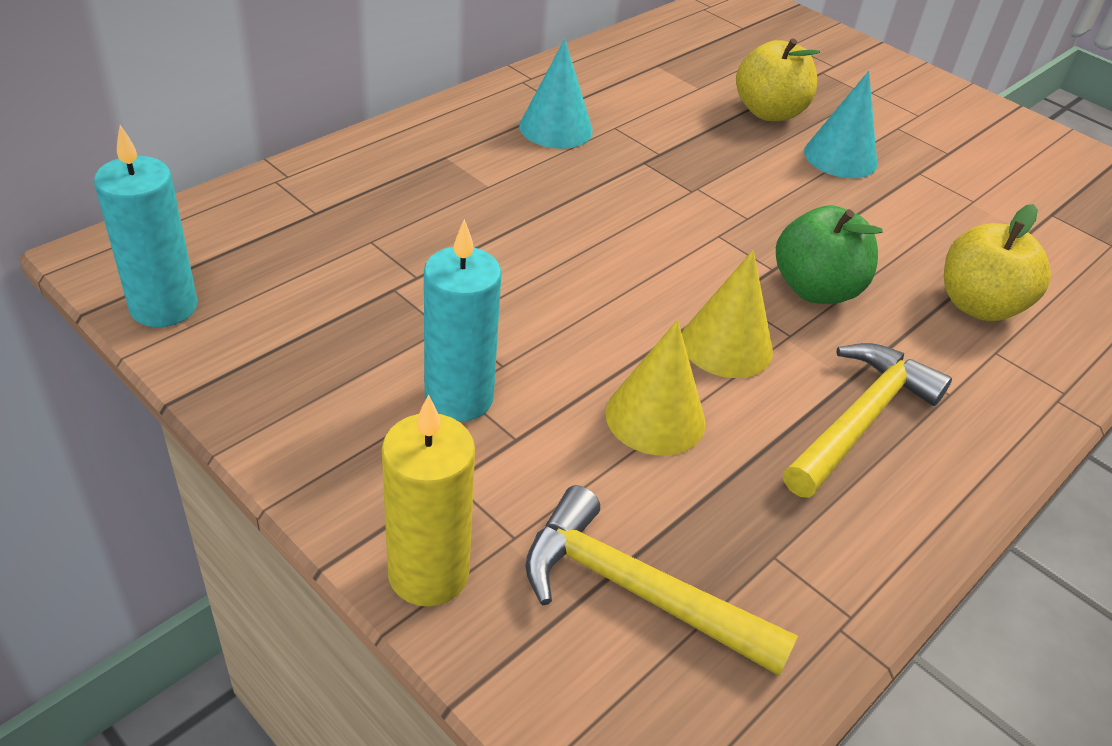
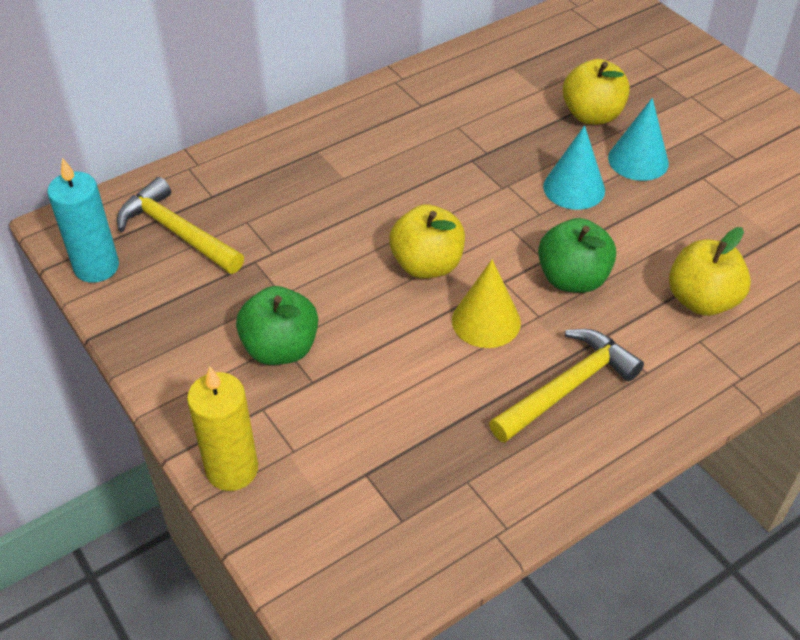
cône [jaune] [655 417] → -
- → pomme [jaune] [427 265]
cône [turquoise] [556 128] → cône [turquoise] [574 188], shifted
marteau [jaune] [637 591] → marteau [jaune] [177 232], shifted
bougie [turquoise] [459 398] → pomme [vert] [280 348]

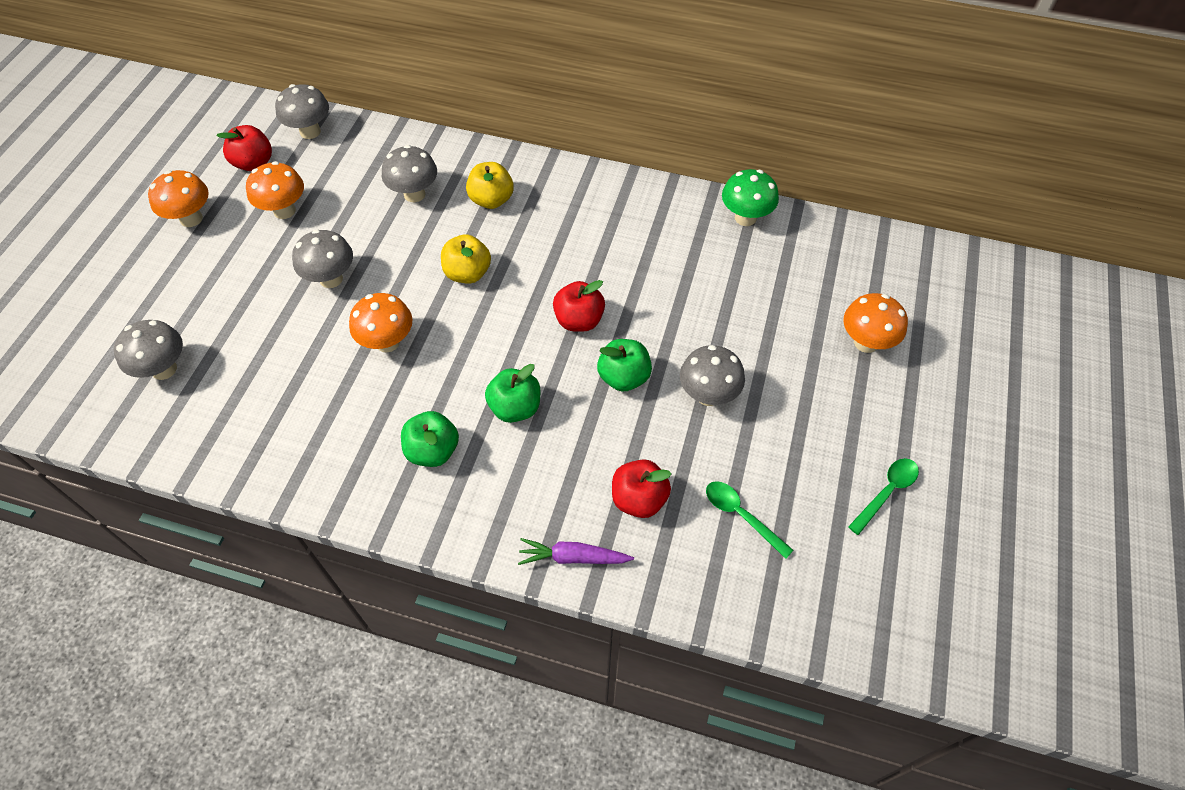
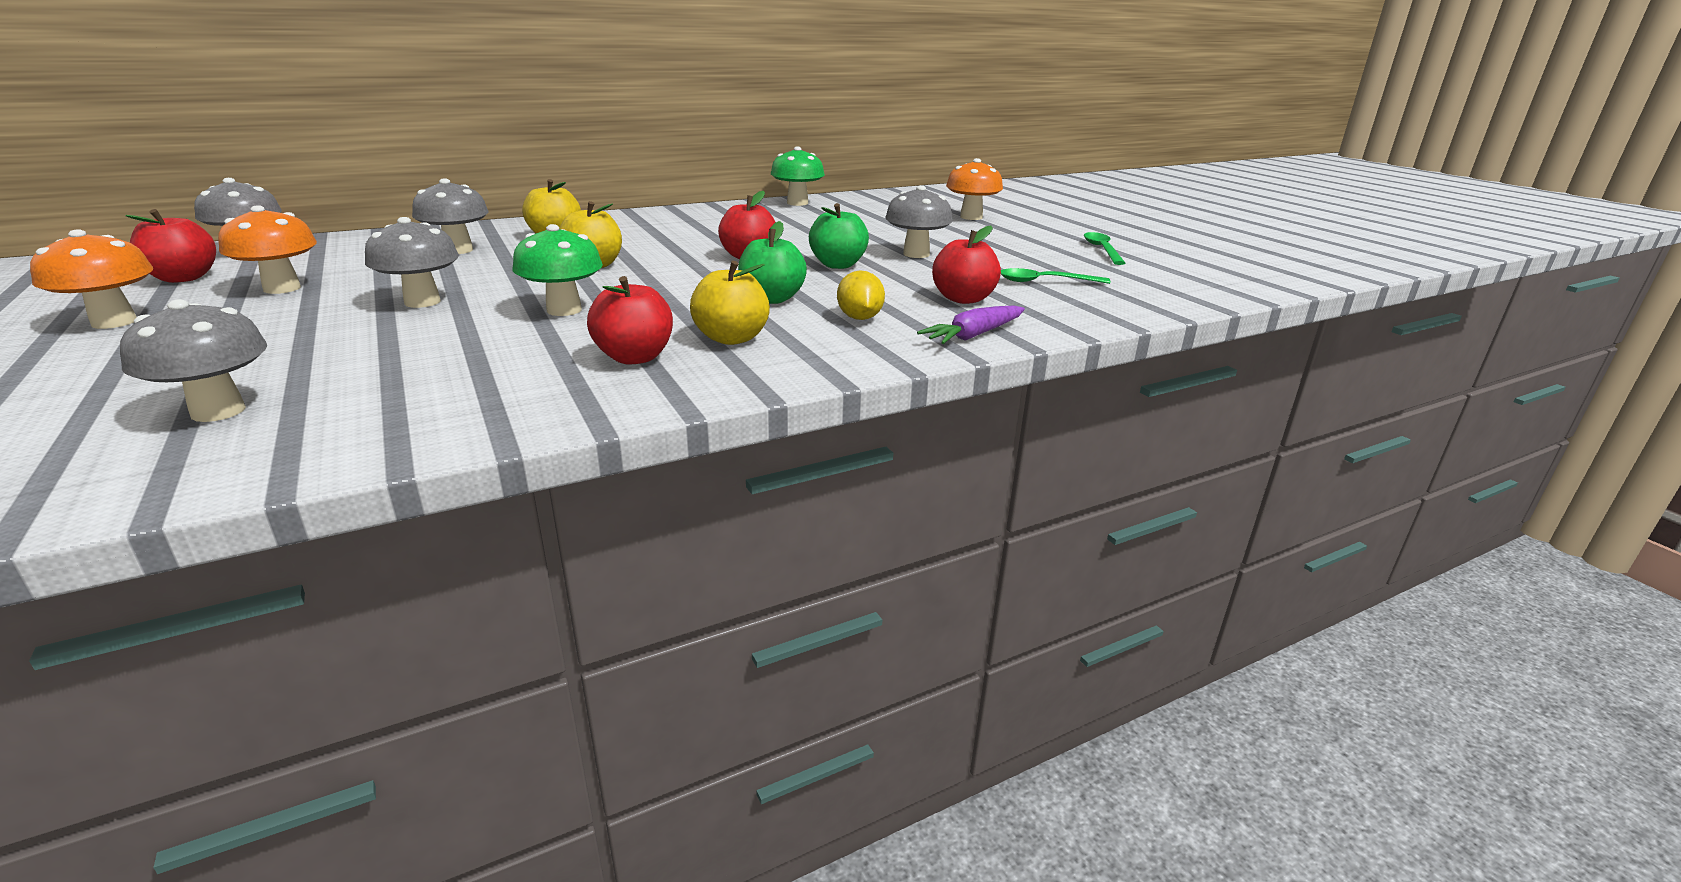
- → pomme [rouge] [634 357]
- → citron [jaune] [859 318]
champignon [orange] [387 342] → champignon [vert] [564 310]
pomme [vert] [433 451] → pomme [jaune] [731 338]

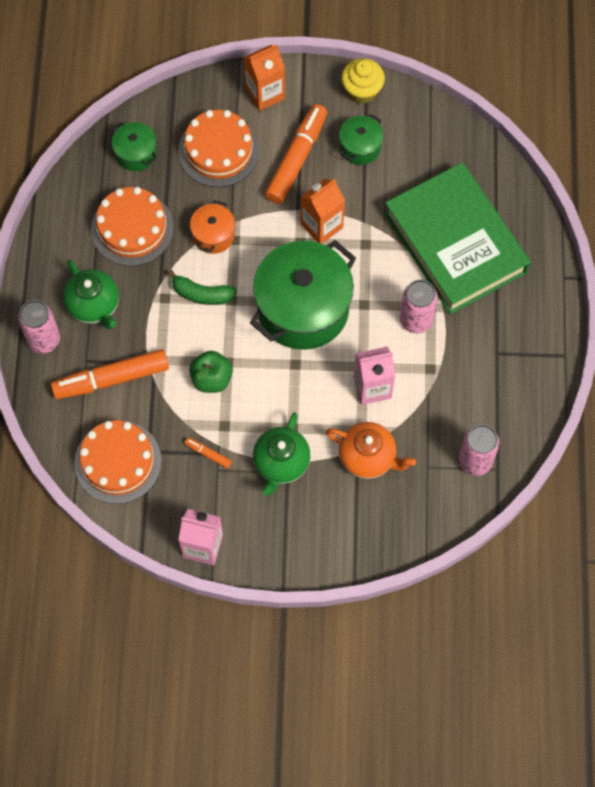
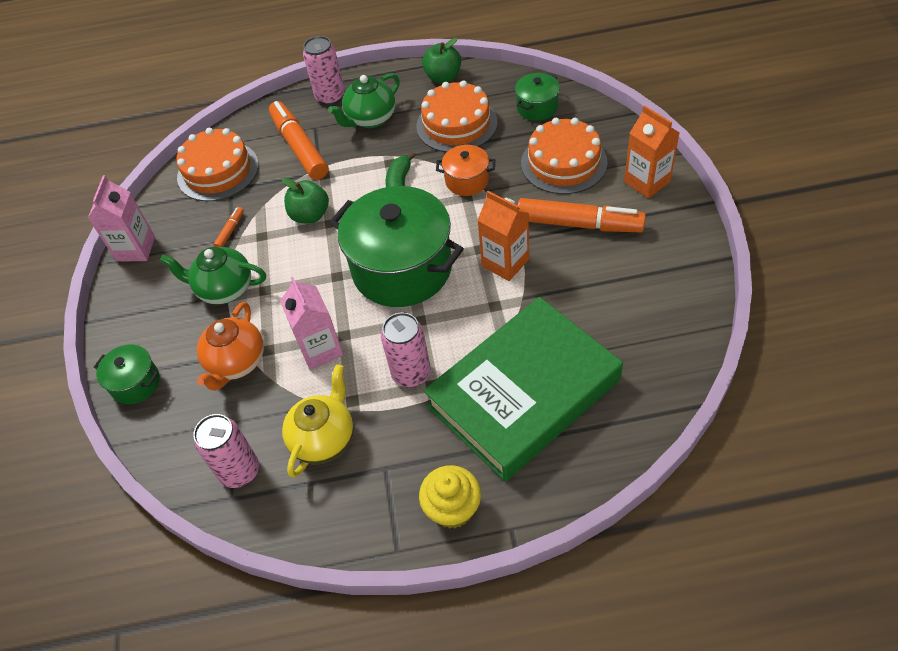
- → théière [jaune] [324 439]
- → pomme [vert] [443 77]
marmite [vert] [360 147] → marmite [vert] [136 383], shifted
muffin [jaune] [362 91] → muffin [jaune] [452 509], shifted

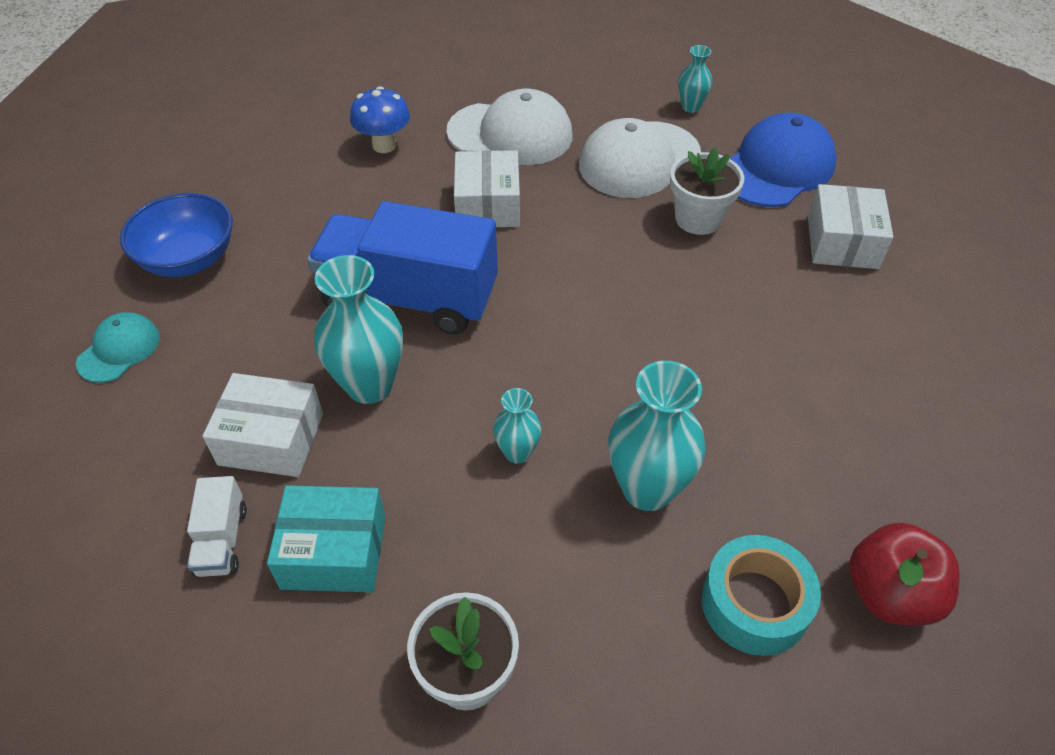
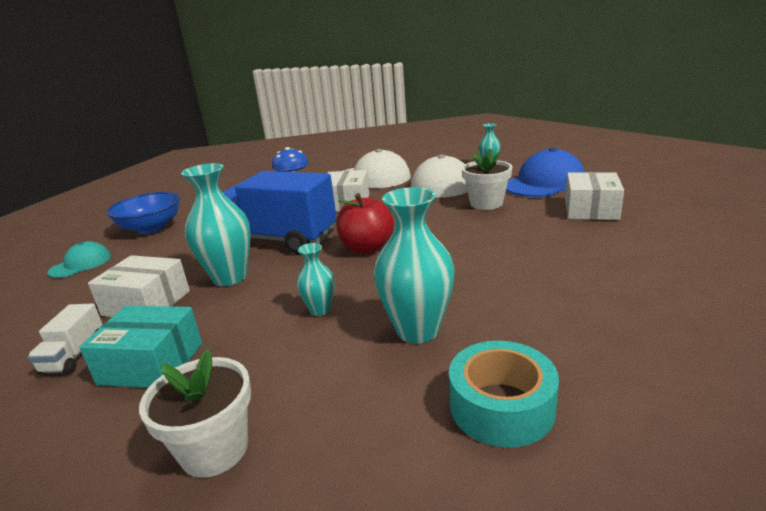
pomme [rouge] [889 594] → pomme [rouge] [367 248], shifted

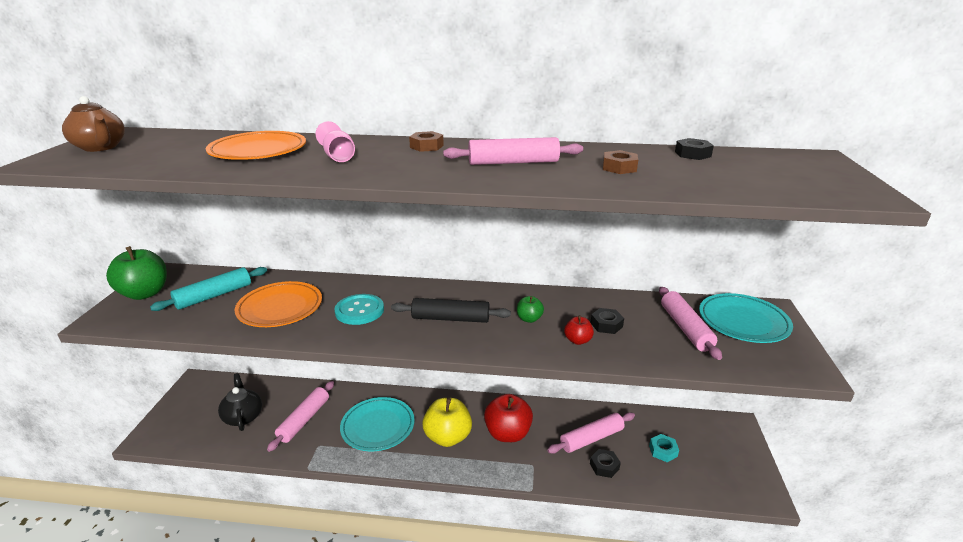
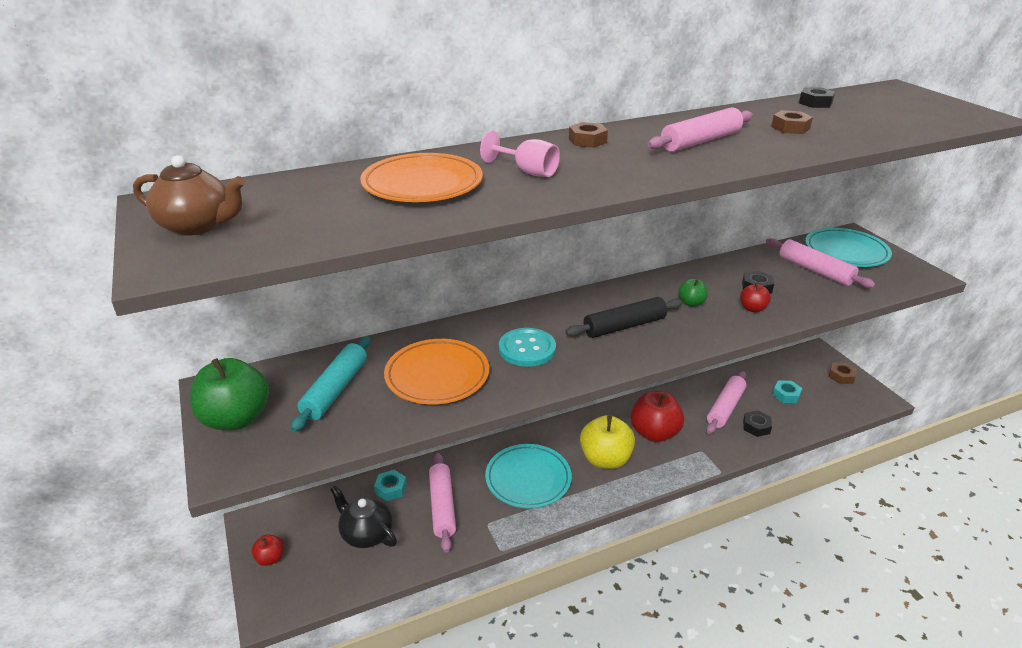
- → pomme [rouge] [270 558]
- → écrou [turquoise] [391 488]
- → écrou [marron] [841 376]

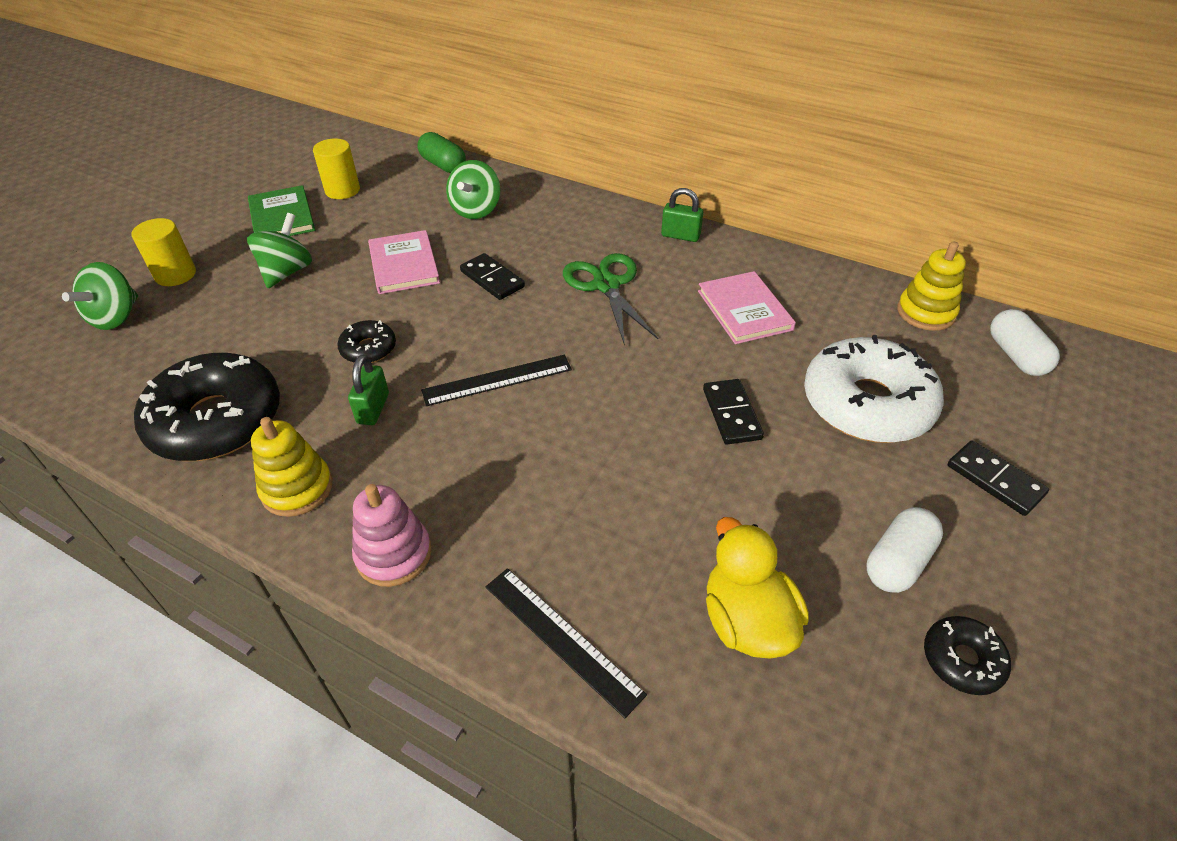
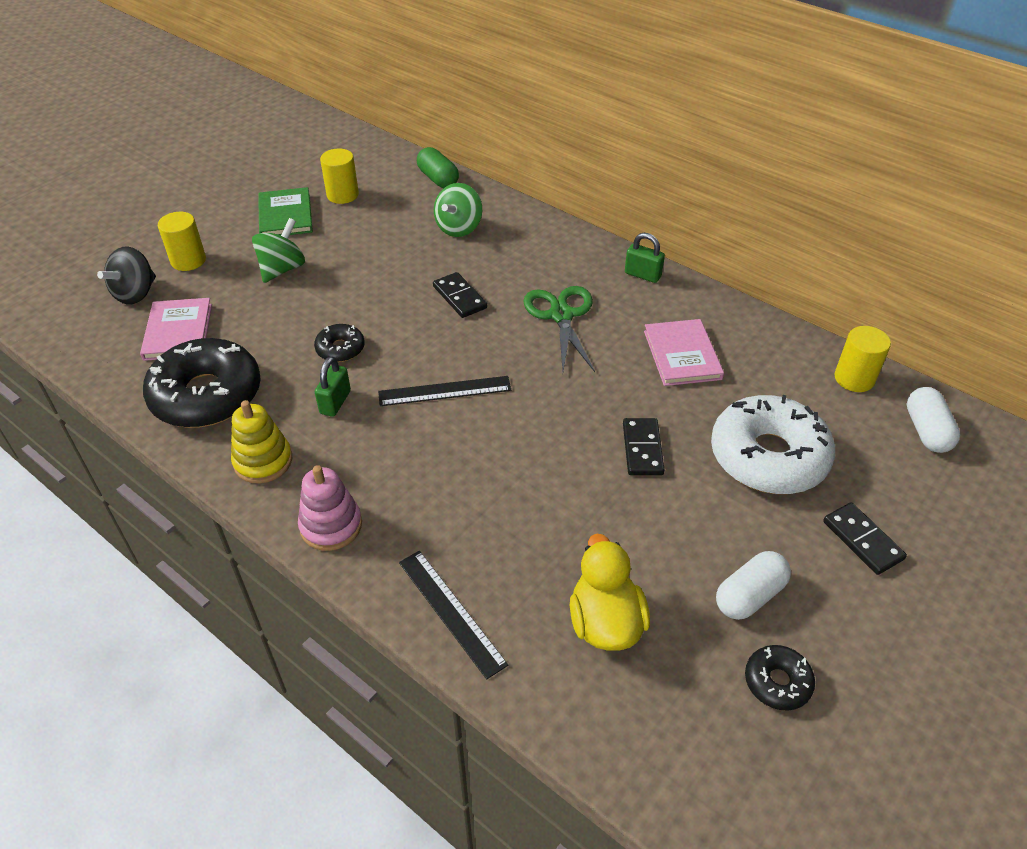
livre [rose] [404 265] → livre [rose] [178 332], shifted
jouet à empiler [jaune] [925 312] → cylindre [jaune] [854 378]
toupie [vert] [116 317] → toupie [noir] [135 294]

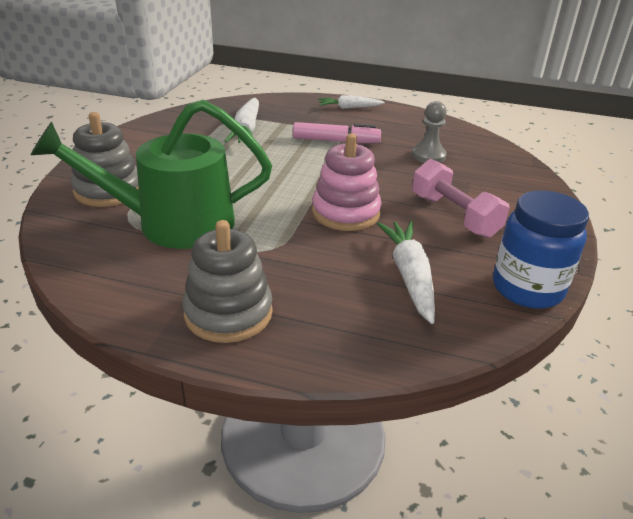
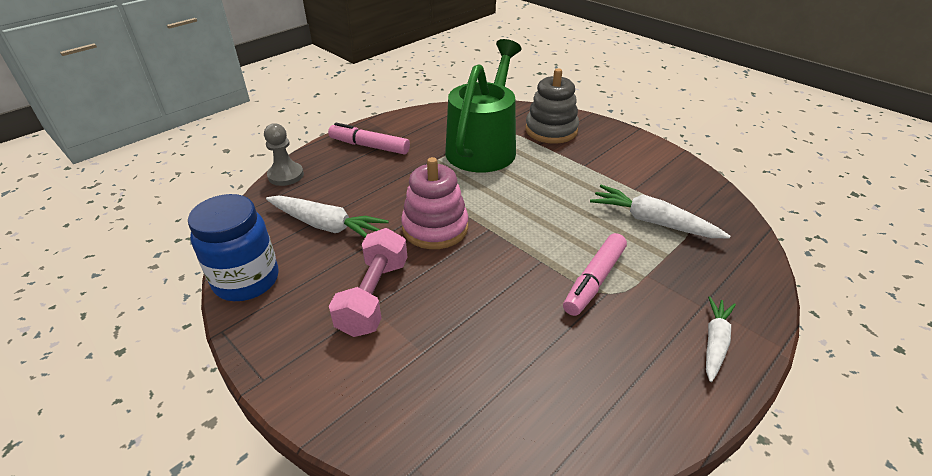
pion [gris] [428 156] → pion [gris] [286 175], shifted
jouet à empiler [gris] [228 313] → feutre [rose] [369 146]
haltère [rose] [454 215] → haltère [rose] [373 296], 75 degrees counterclockwise

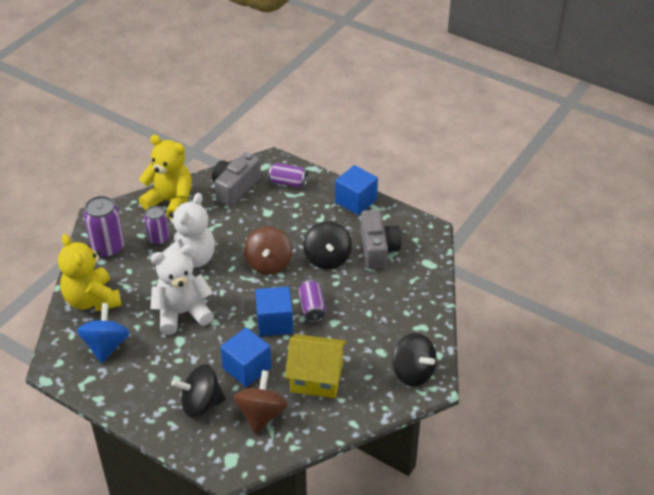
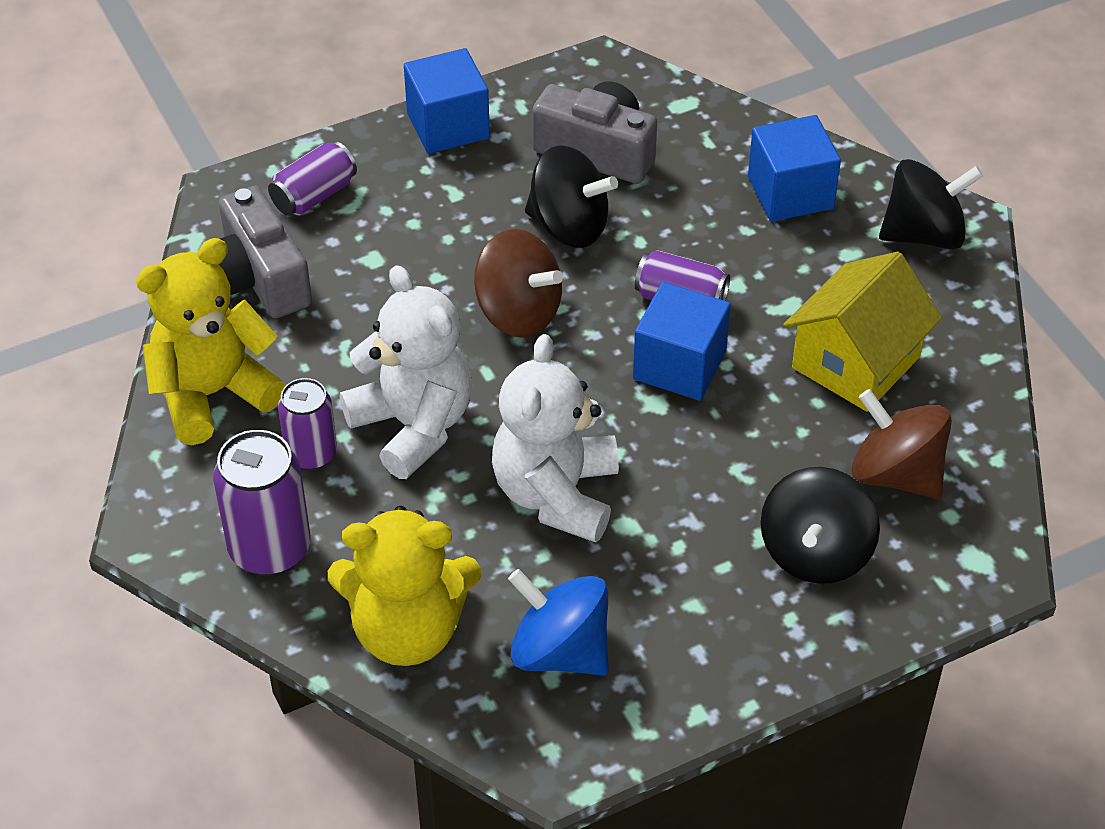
cube [bleu] [247 368] → cube [bleu] [790 193], shifted

